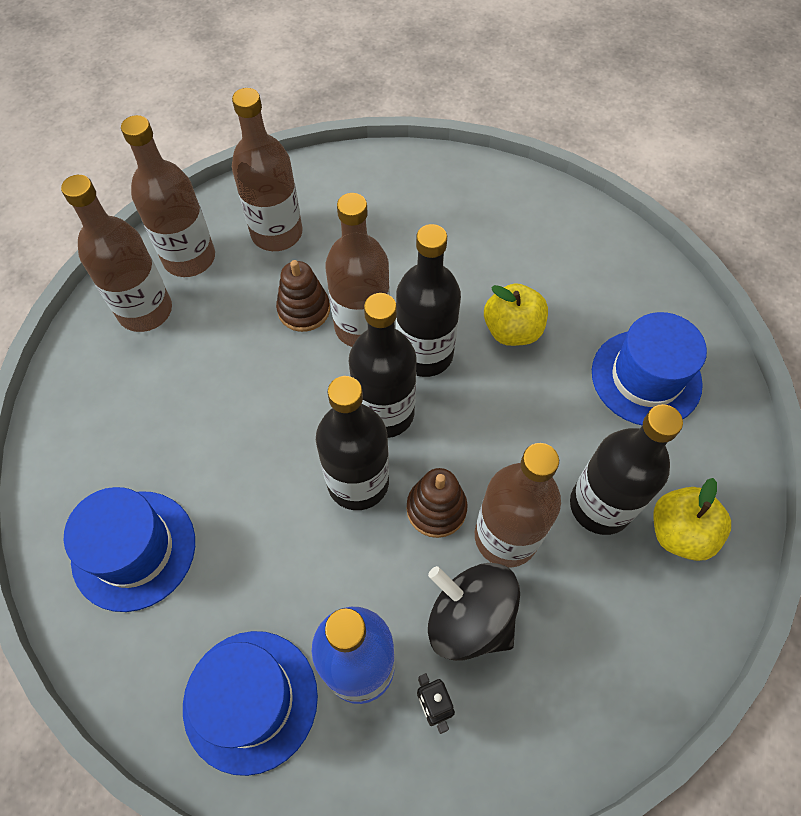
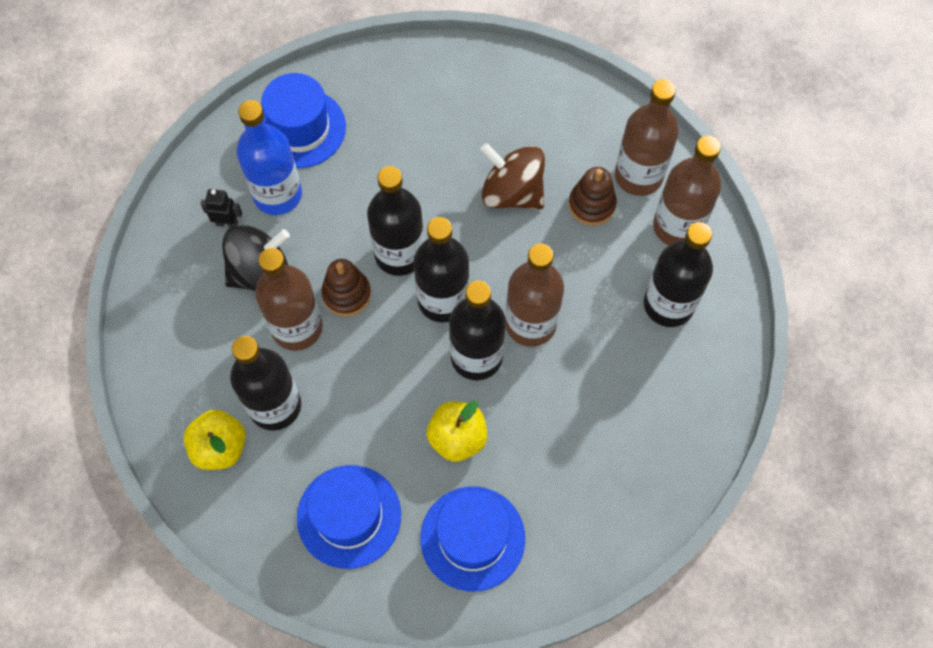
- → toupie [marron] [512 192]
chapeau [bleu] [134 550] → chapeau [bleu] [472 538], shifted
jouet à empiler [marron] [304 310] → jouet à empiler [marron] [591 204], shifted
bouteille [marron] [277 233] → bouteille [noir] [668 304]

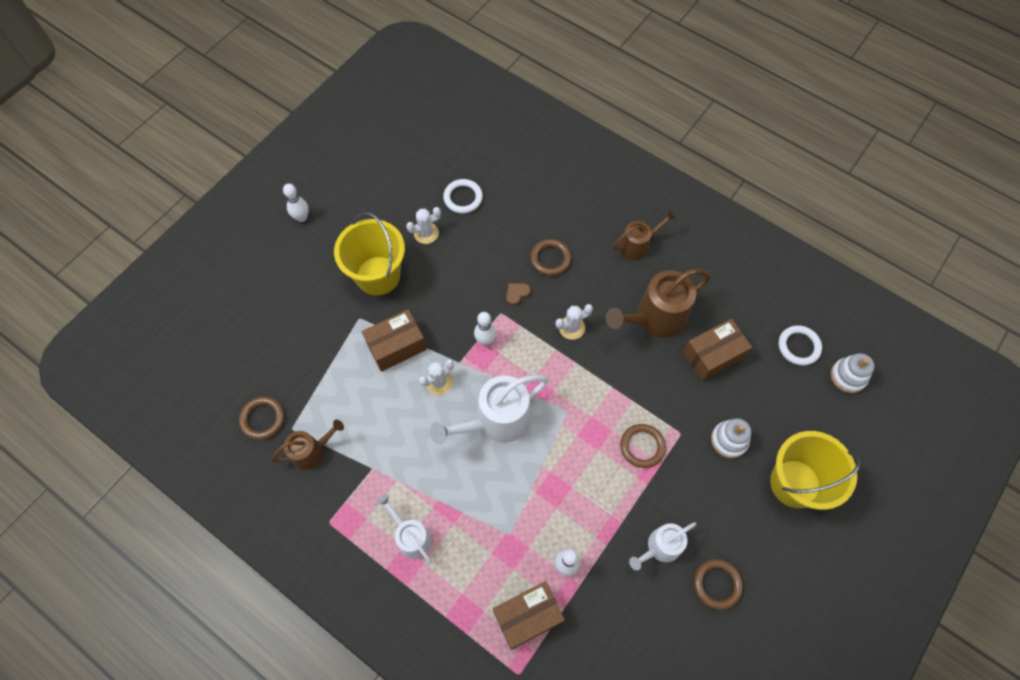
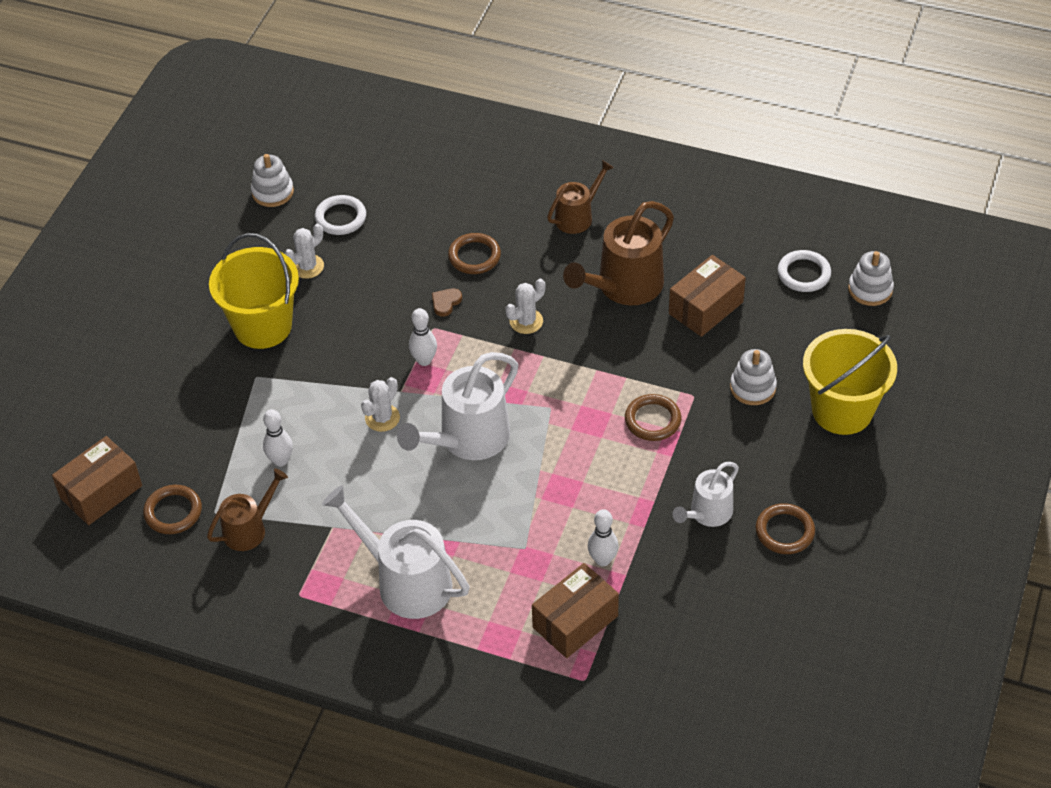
- → jouet à empiler [blanc] [272 192]
quille [blanc] [302 217] → quille [blanc] [280 460], shifted
boîte [marron] [396 346] → boîte [marron] [101 492], shifted
arrosoir [blanc] [411 536] → arrosoir [blanc] [406 582], x1.68

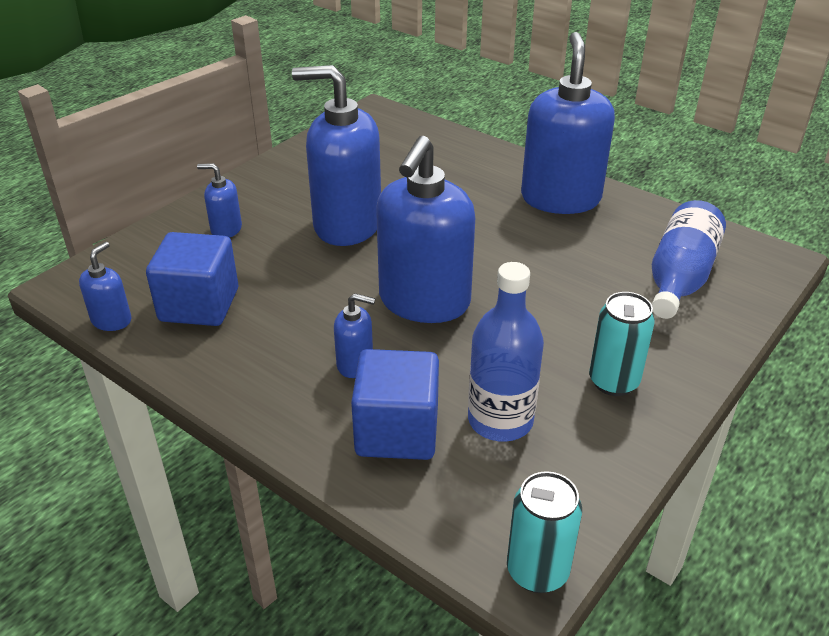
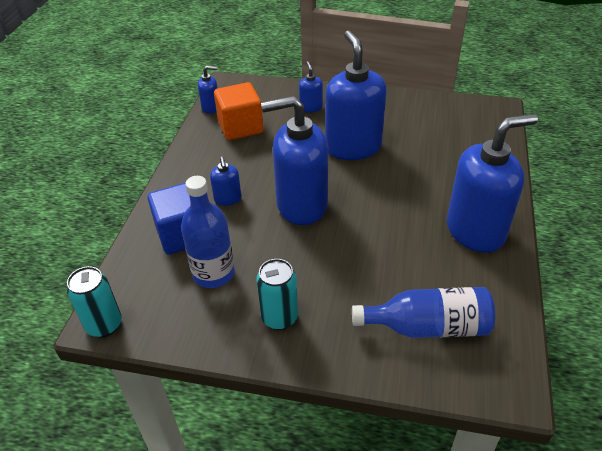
cube [bleu] [199 305] → cube [orange] [240 127]

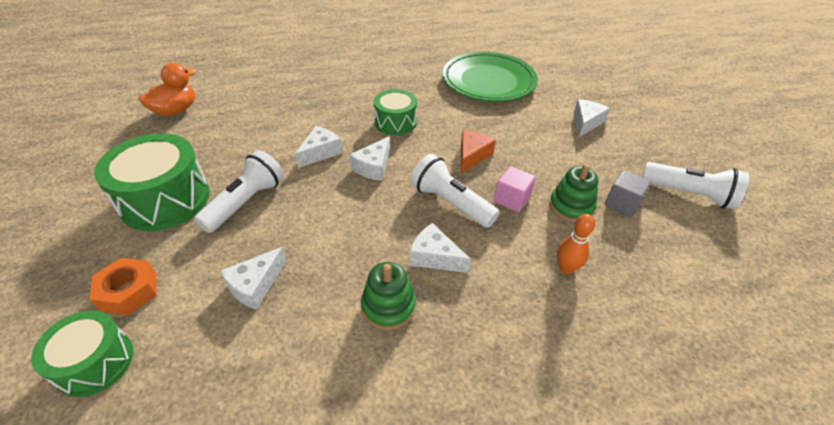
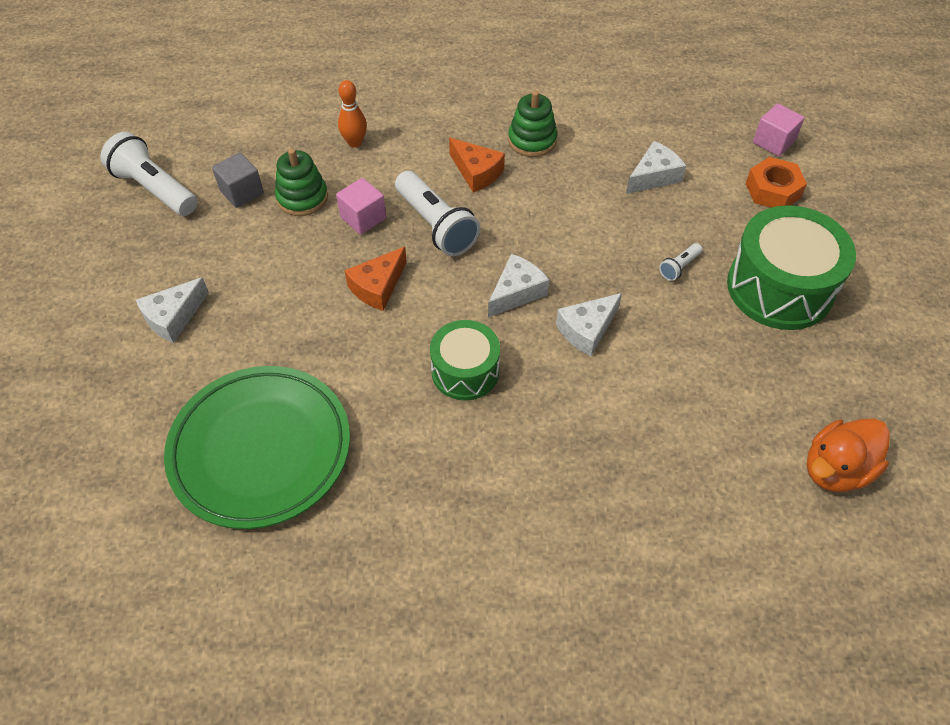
tambour [vert] [95 362] → cube [rose] [773 142]
fromage [blanc] [434 257] → fromage [orange] [476 172]
lampe de poche [blanc] [246 202] → lampe de poche [blanc] [679 267], x0.46

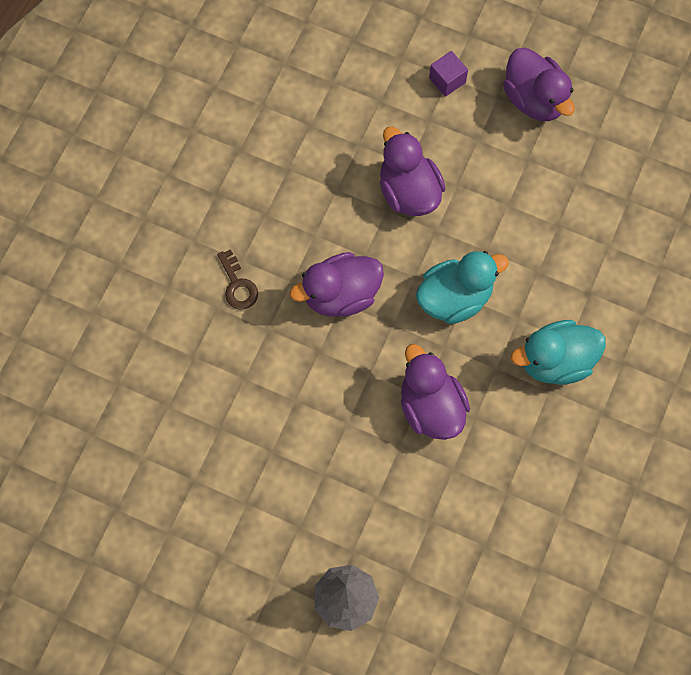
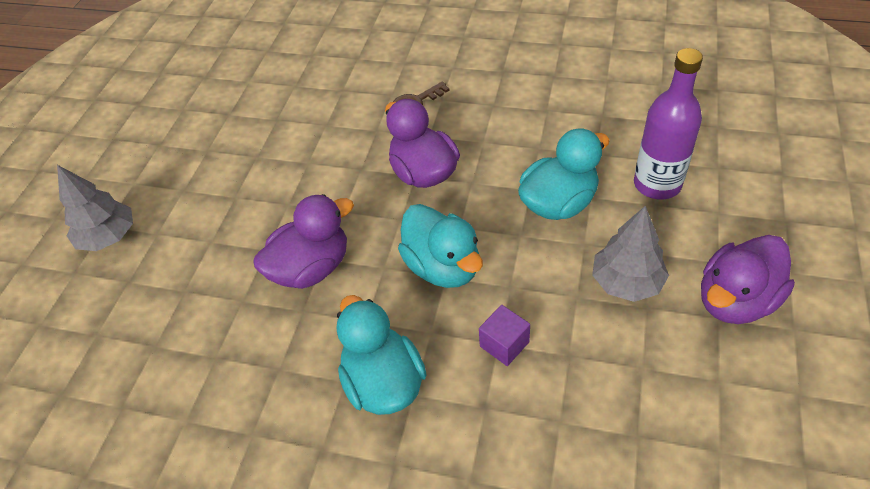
- → arbre [gris] [626 282]
- → bouteille [violet] [657 184]
cube [violet] [447 80] → cube [violet] [504 344], shifted
canard [violet] [408 191] → canard [turquoise] [558 203]

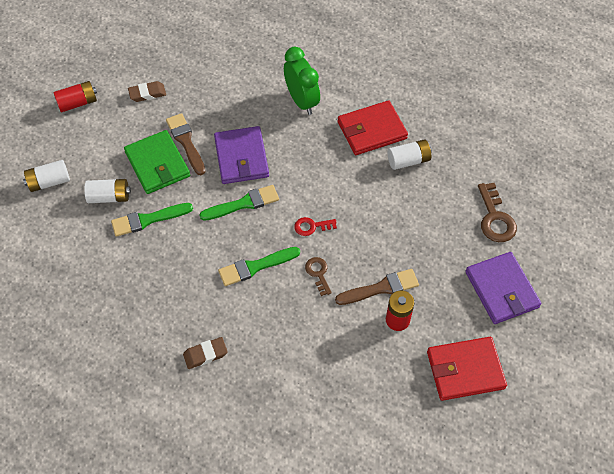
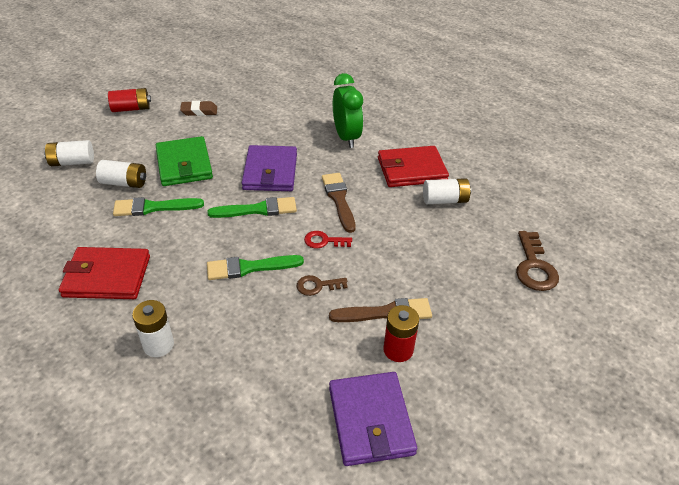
pinceau [marron] [186 142] → pinceau [marron] [339 199], shifted
portefeuille [rouge] [465 370] → portefeuille [rouge] [107 276], shifted
portefeuille [violet] [501 289] → portefeuille [violet] [371 420], shifted
gomme [marron] [205 354] → pile [blanc] [158 345]
clé [marron] [318 273] → clé [marron] [317 286], 90 degrees counterclockwise

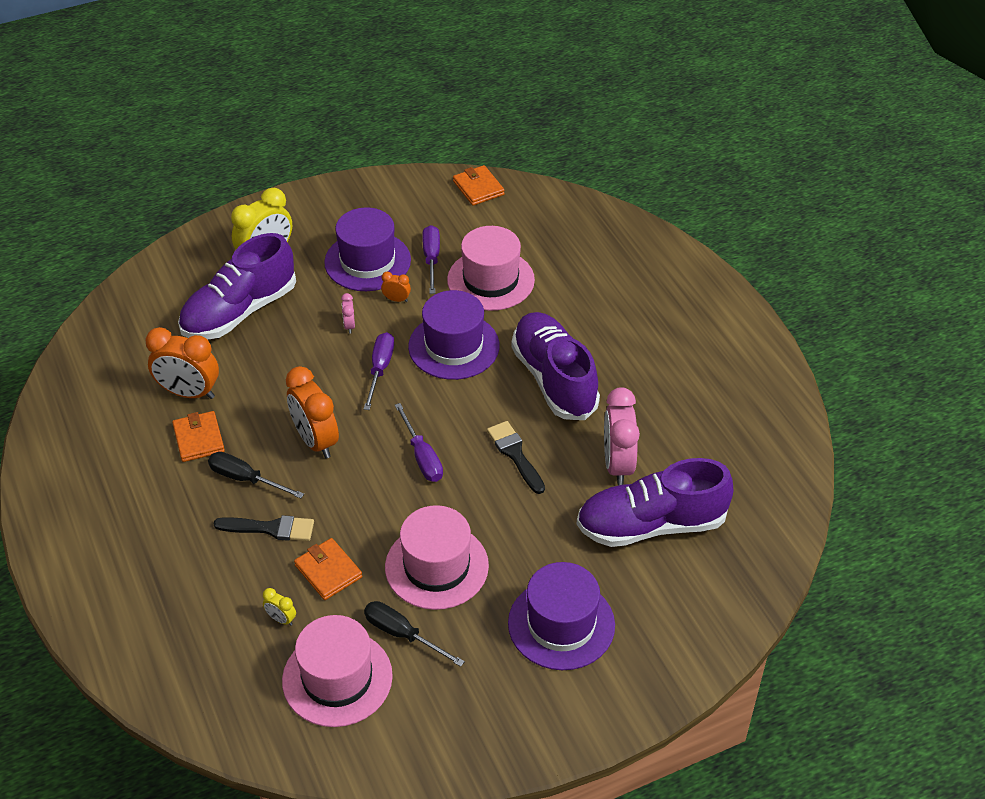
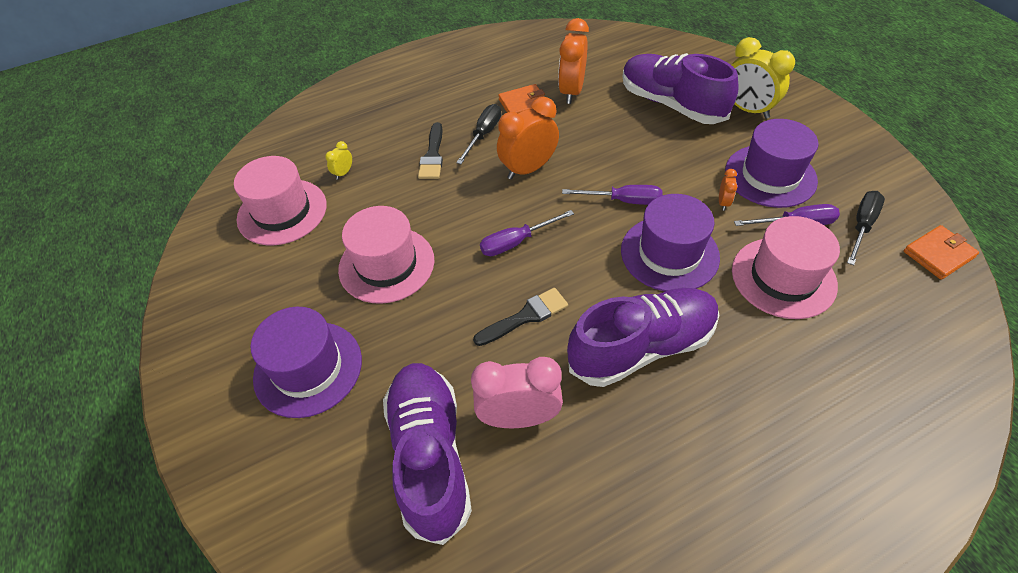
portefeuille [orange] [328 571] → -
réveil [rose] [349 326] → -
tournevis [noir] [402 634] → tournevis [noir] [861 226], shifted

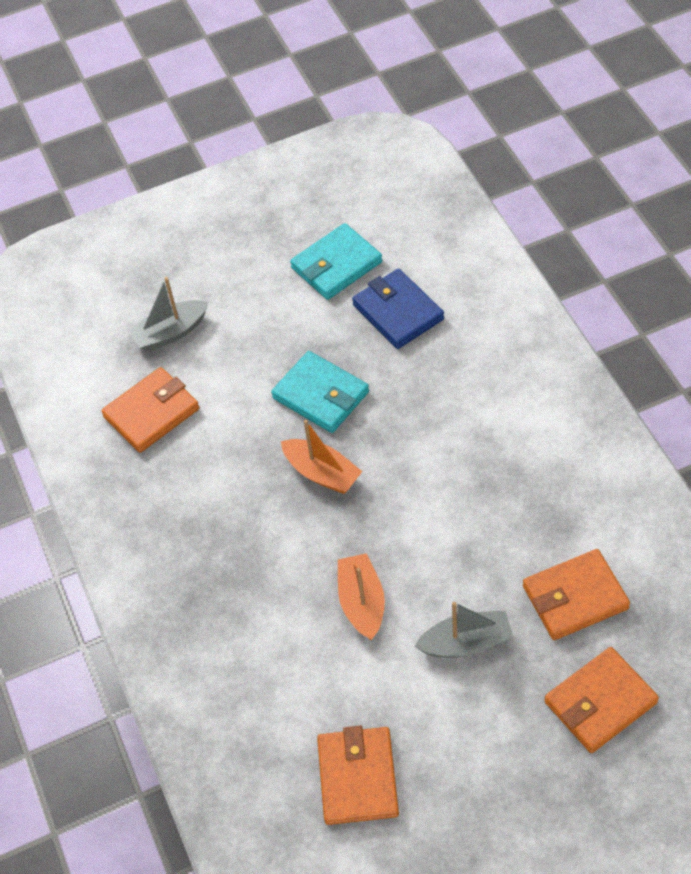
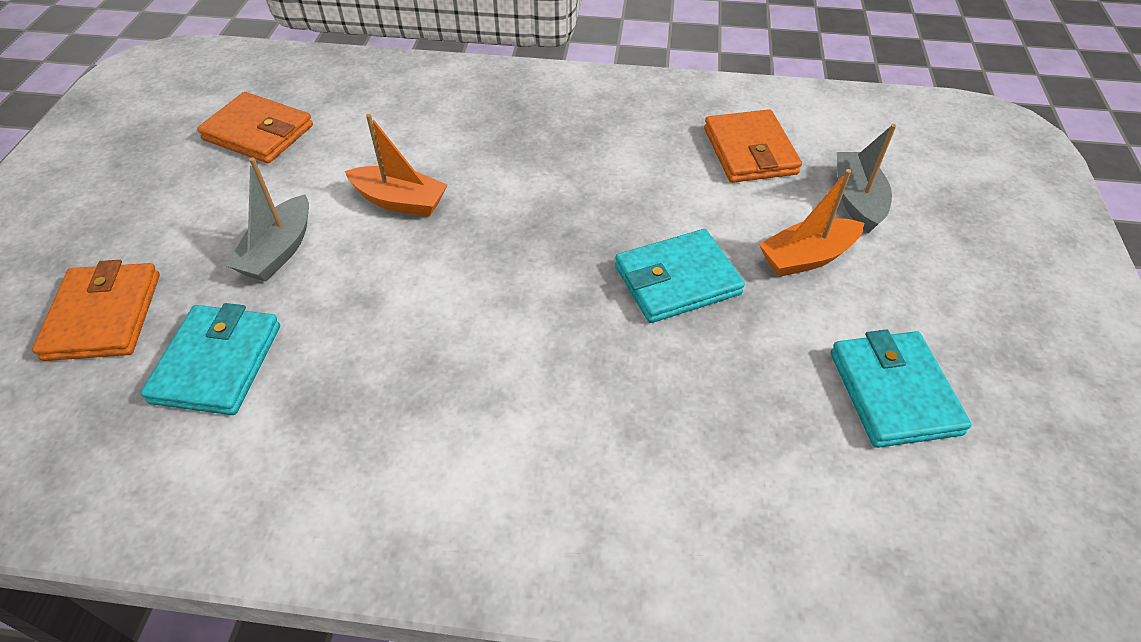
portefeuille [bleu] [398 312] → -
bateau [orange] [322 473] → bateau [orange] [807 257], shifted
portefeuille [orange] [575 597] → portefeuille [turquoise] [217 363]

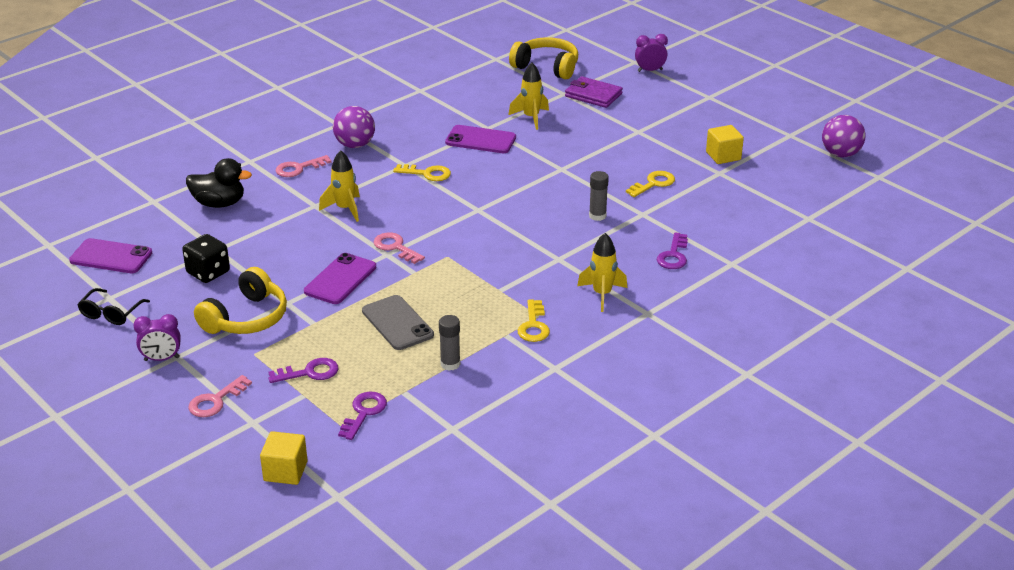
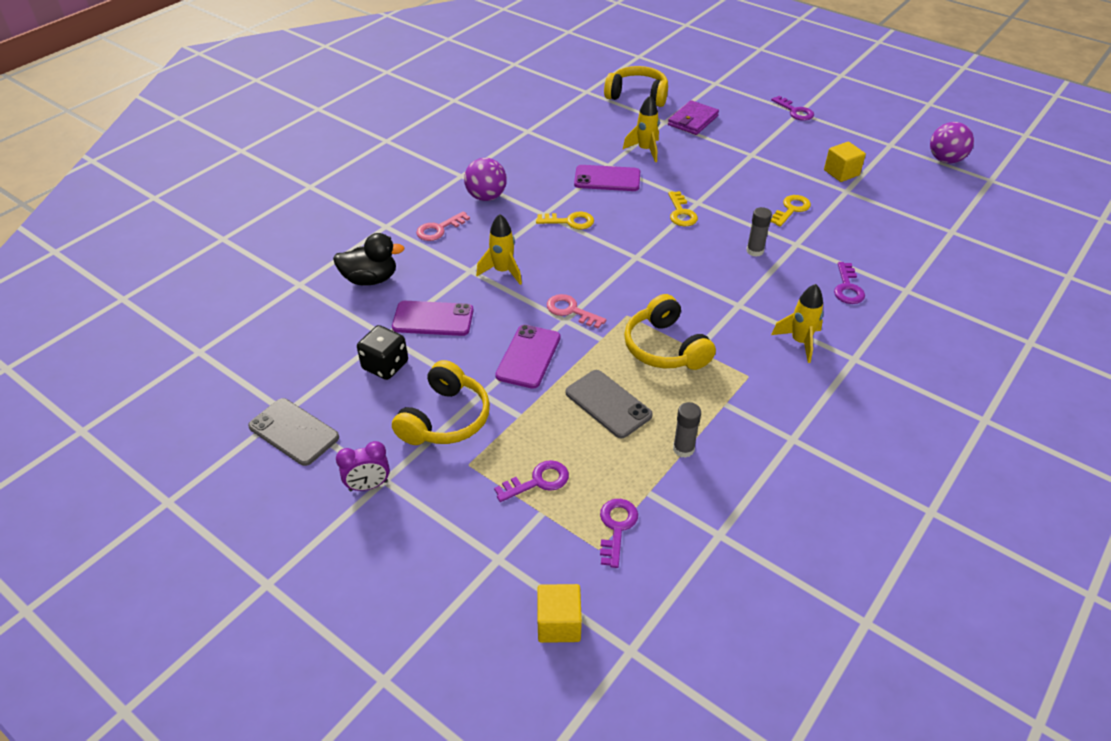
clé [rose] [215 401] → -
réveil [violet] [650 70] → -
- → casque audio [jaune] [665 348]
- → clé [violet] [795 111]
téléphone [violet] [111 257] → téléphone [violet] [433 319], shifted
clé [jaune] [533 326] → clé [jaune] [681 213], shifted
lunettes [noir] [111 313] → téléphone [gris] [293 432]
portefeuille [violet] [593 95] → portefeuille [violet] [693 120], 75 degrees counterclockwise

